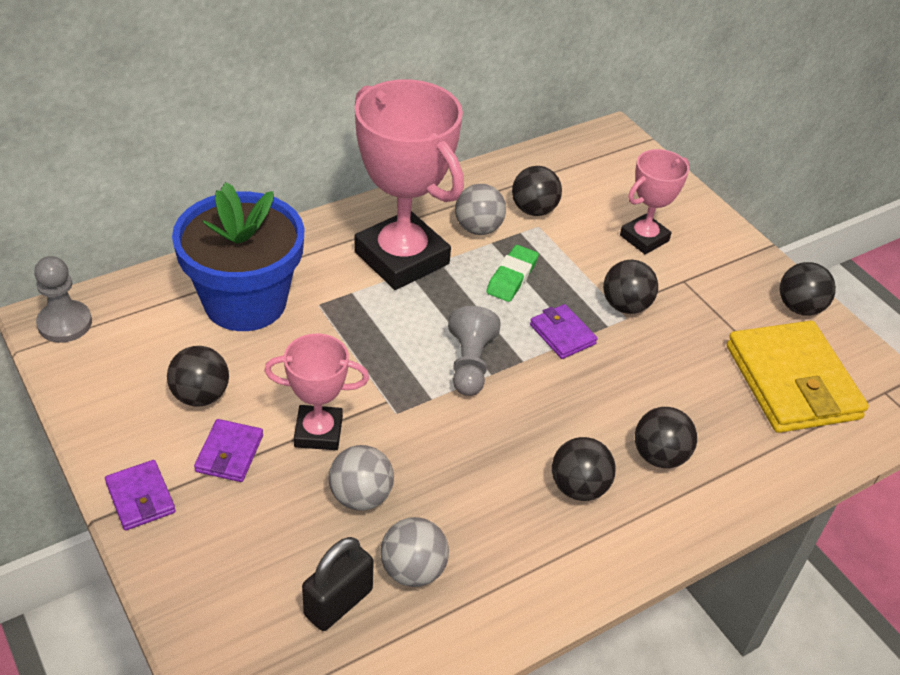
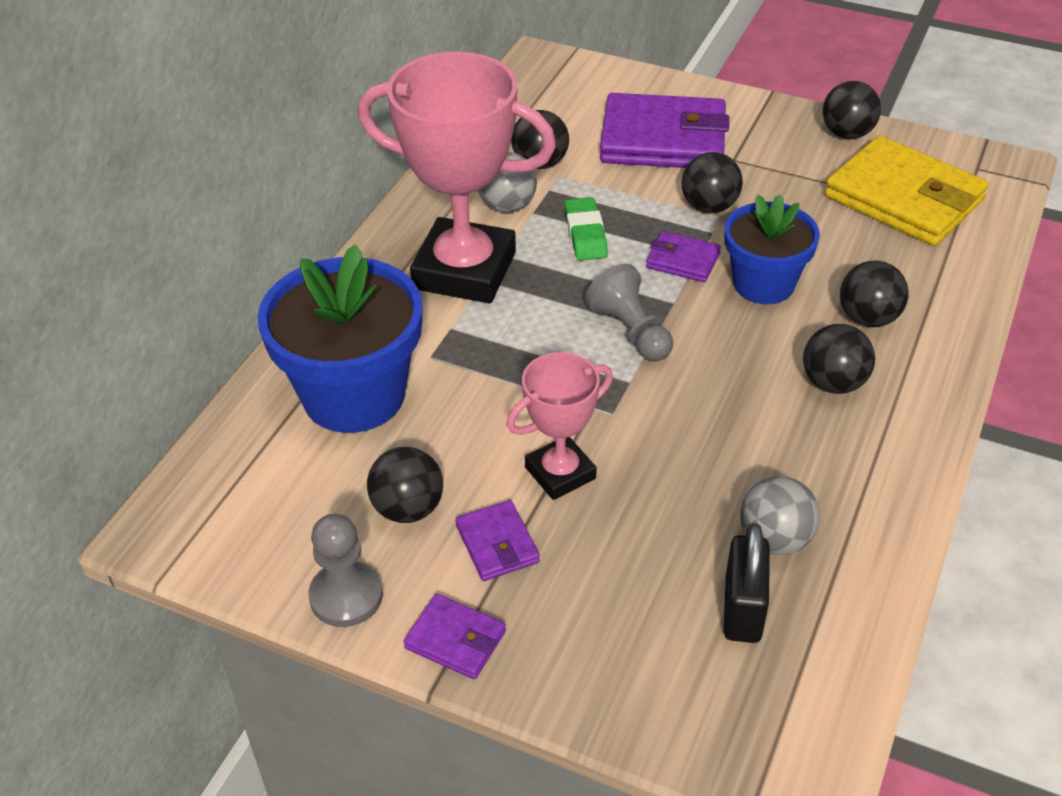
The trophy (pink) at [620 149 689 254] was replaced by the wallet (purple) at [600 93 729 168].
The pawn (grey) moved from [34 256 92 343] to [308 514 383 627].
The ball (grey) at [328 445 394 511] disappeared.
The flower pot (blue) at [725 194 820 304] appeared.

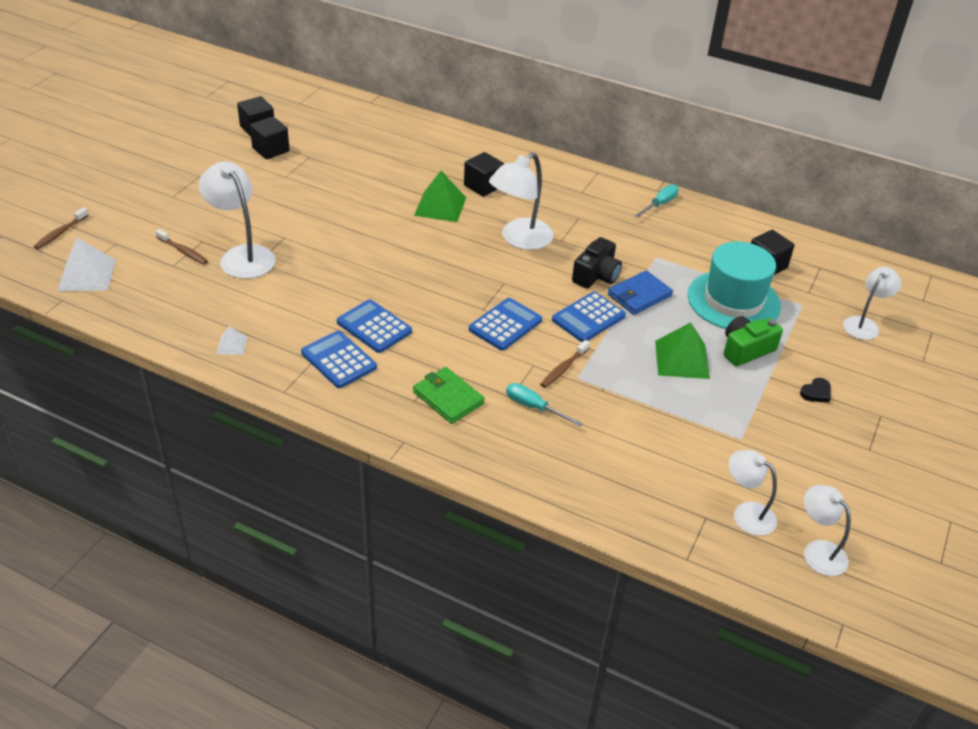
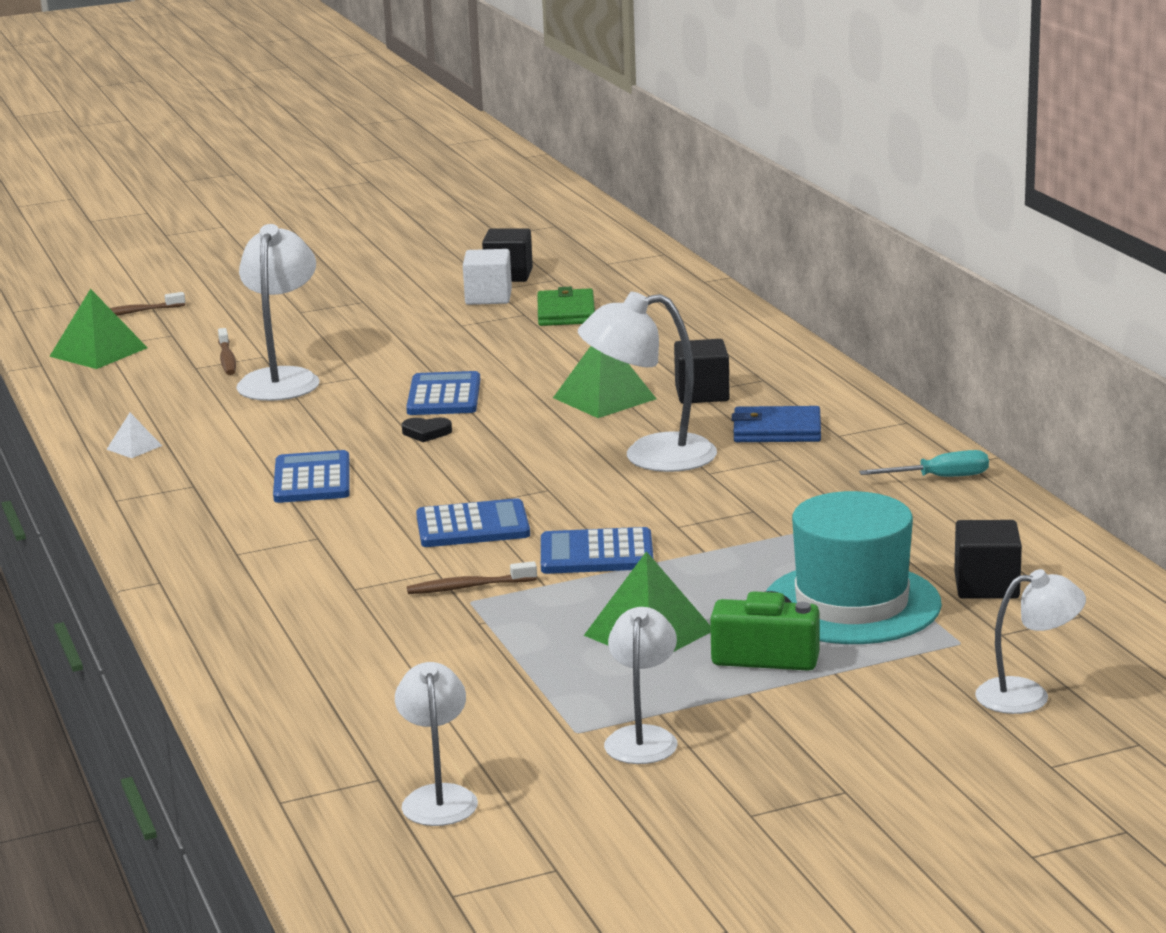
The cube (black) at [250 117 290 159] became the cube (white) at [463 249 512 305].
The camera (black) at [572 237 622 289] disappeared.
The pyramid (white) at [57 238 116 291] became the pyramid (green) at [49 289 148 369].
The wallet (blue) moved from [608 270 673 315] to [732 406 821 442].
The calculator (blue) moved from [301 331 377 388] to [406 371 480 415].
The wallet (green) moved from [413 367 485 424] to [537 287 595 326].
The heart (black) moved from [800 378 831 403] to [402 418 452 442].
The screwdriver (turquoise) at [506 383 583 426] disappeared.
The lamp (white) moved from [804 485 851 576] to [604 607 678 764].

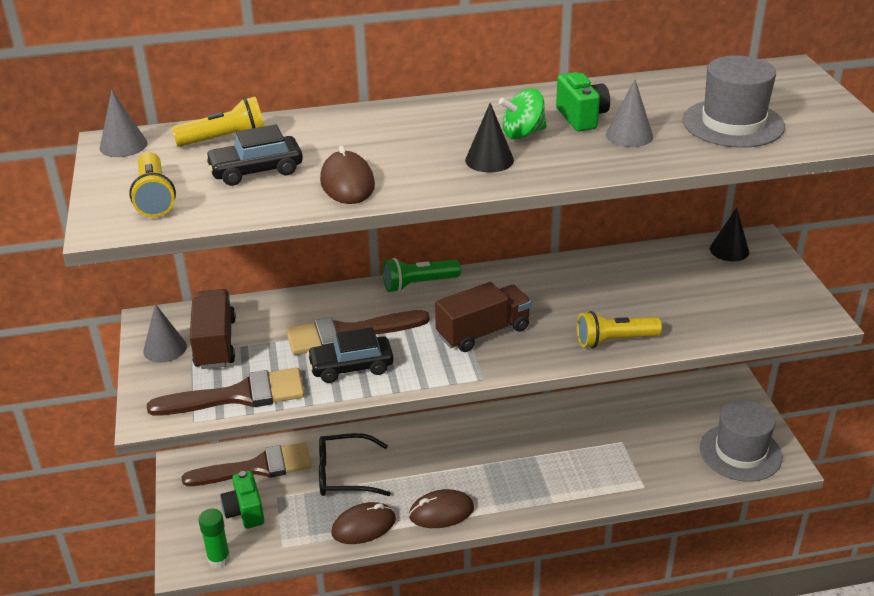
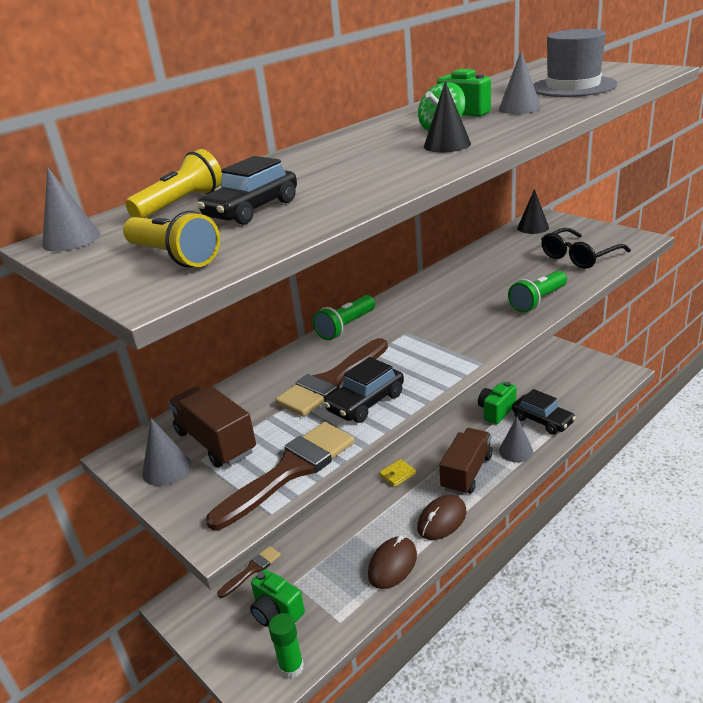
The mouse (brown) at [320 146 375 204] disappeared.
The truck (brown) moved from [435 282 531 352] to [439 428 493 495].
The flashlight (yellow) at [577 311 662 348] became the flashlight (green) at [508 271 567 312].
The hat (grey) at [700 400 782 482] disappeared.
The glasses (black) moved from [319 433 391 496] to [541 228 631 269].
The brush (brown) at [182 442 312 486] changed to 0.56 times the size.
The camera (green) at [478 382 516 424] appeared.
The car (black) at [512 389 576 435] appeared.
The cone (grey) at [499 417 533 462] appeared.
The wallet (yellow) at [379 459 416 487] appeared.

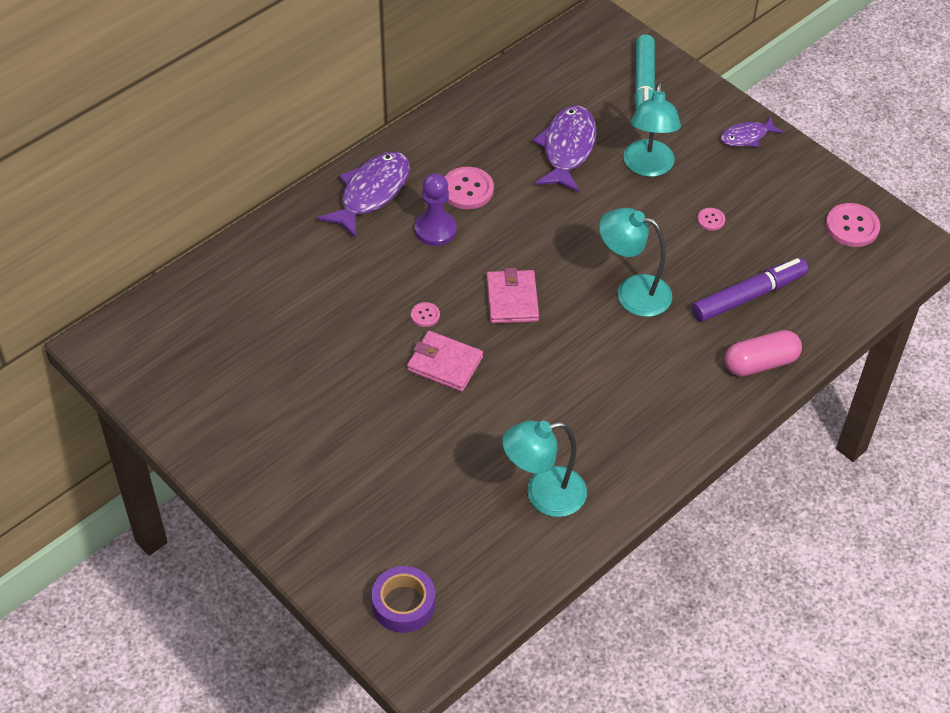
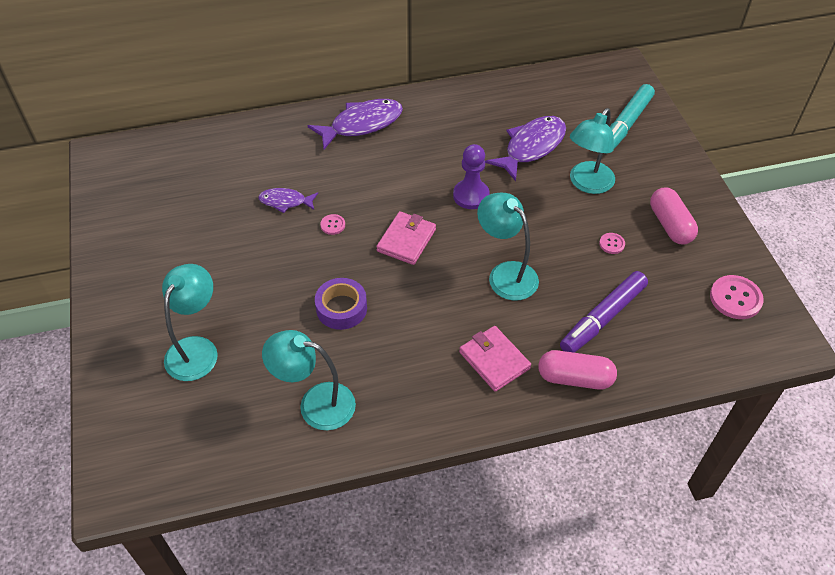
The fish (purple) moved from [720 117 783 147] to [258 188 318 213].
The button (pink) at [445 167 494 209] disappeared.
The pawn (purple) moved from [415 173 457 246] to [453 144 490 209].
The marker (purple) at [692 258 808 322] turned 135 degrees clockwise.
The wallet (pink) moved from [407 331 483 392] to [459 326 531 392].
The tape (purple) moved from [372 566 435 633] to [315 278 367 330].
The capsule (pink) at [650 188 698 244] appeared.
The lamp (turquoise) at [162 264 218 381] appeared.

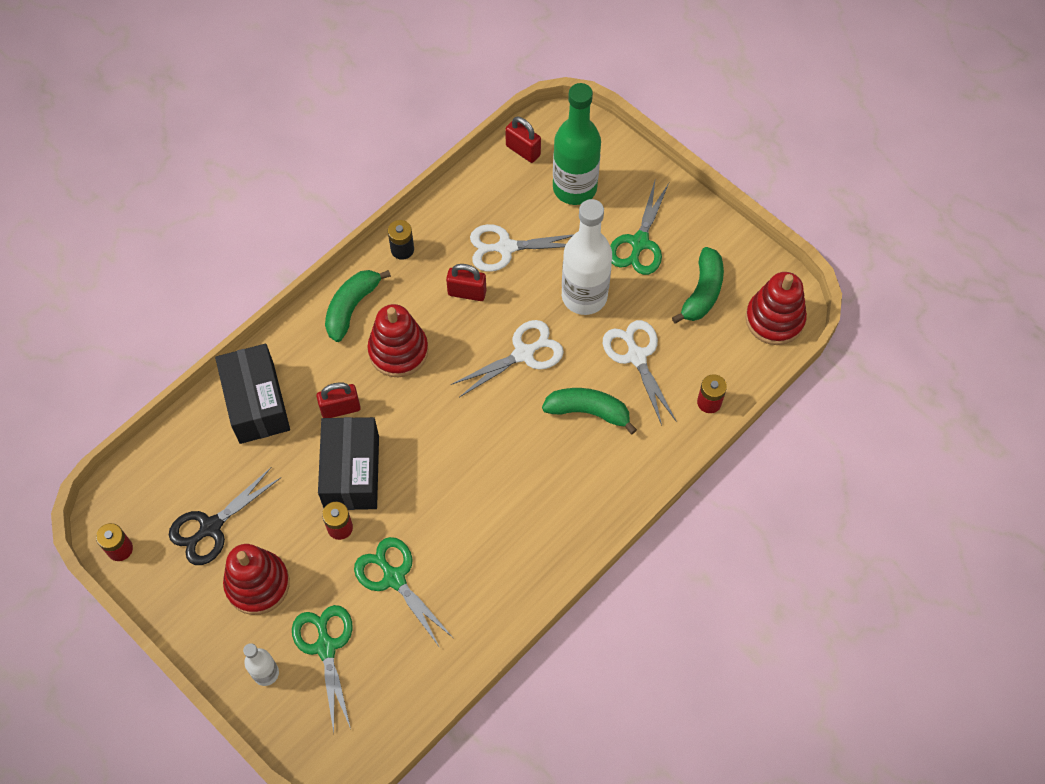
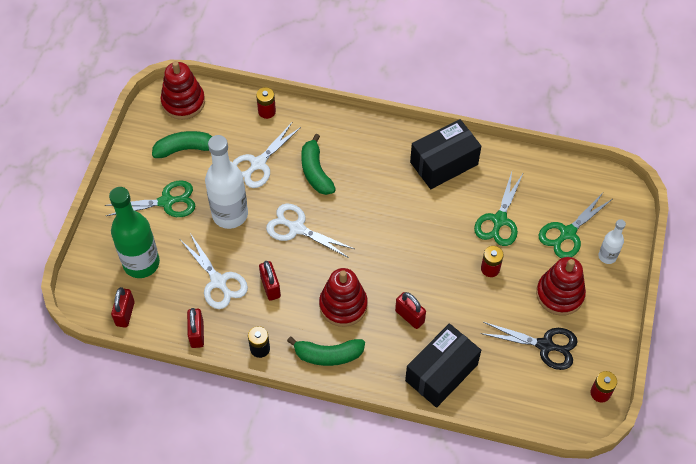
The box (black) moved from [318 417 379 510] to [410 119 481 189].
The padlock (red) at [187 308 204 348] appeared.

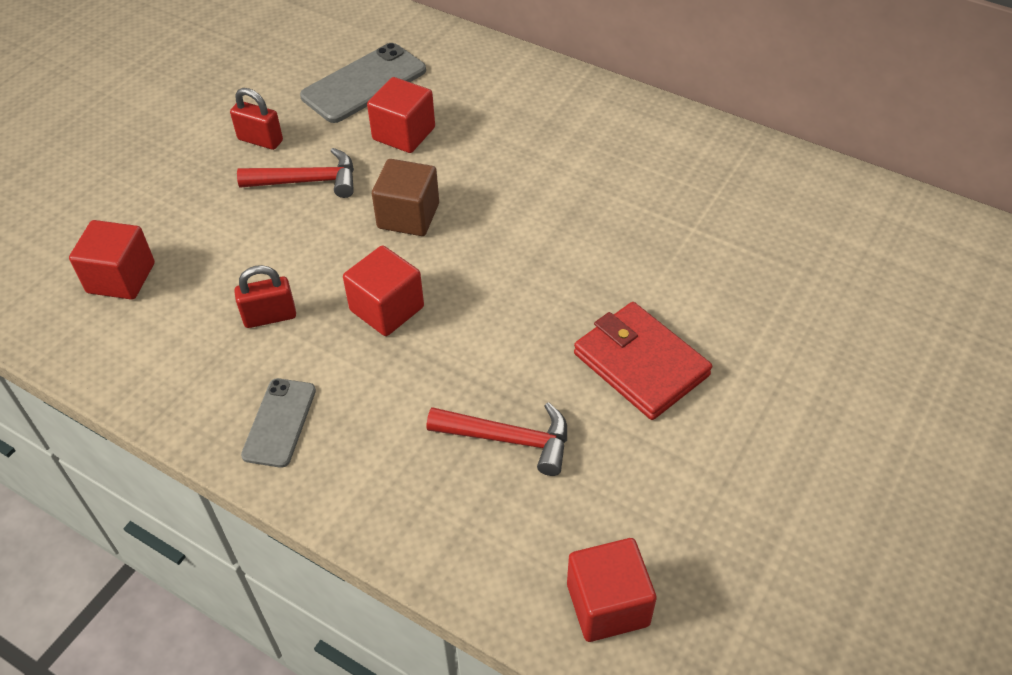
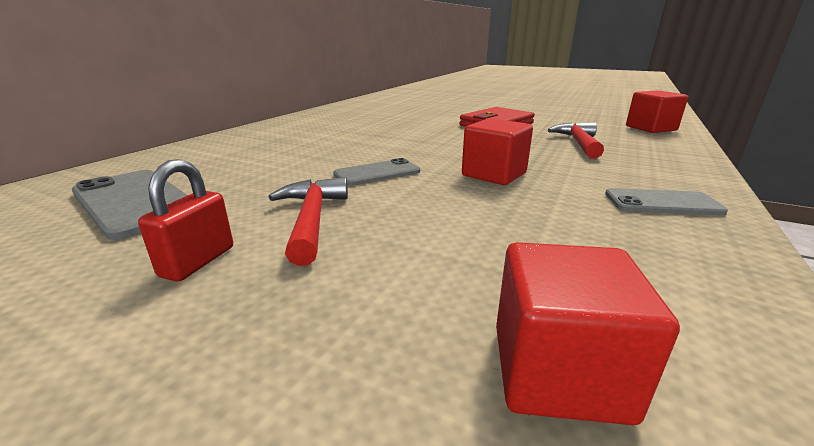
The cube (red) at [367 77 435 153] disappeared.
The cube (brown) at [372 159 439 236] was replaced by the phone (grey) at [333 158 420 186].
The padlock (red) at [234 265 296 328] disappeared.

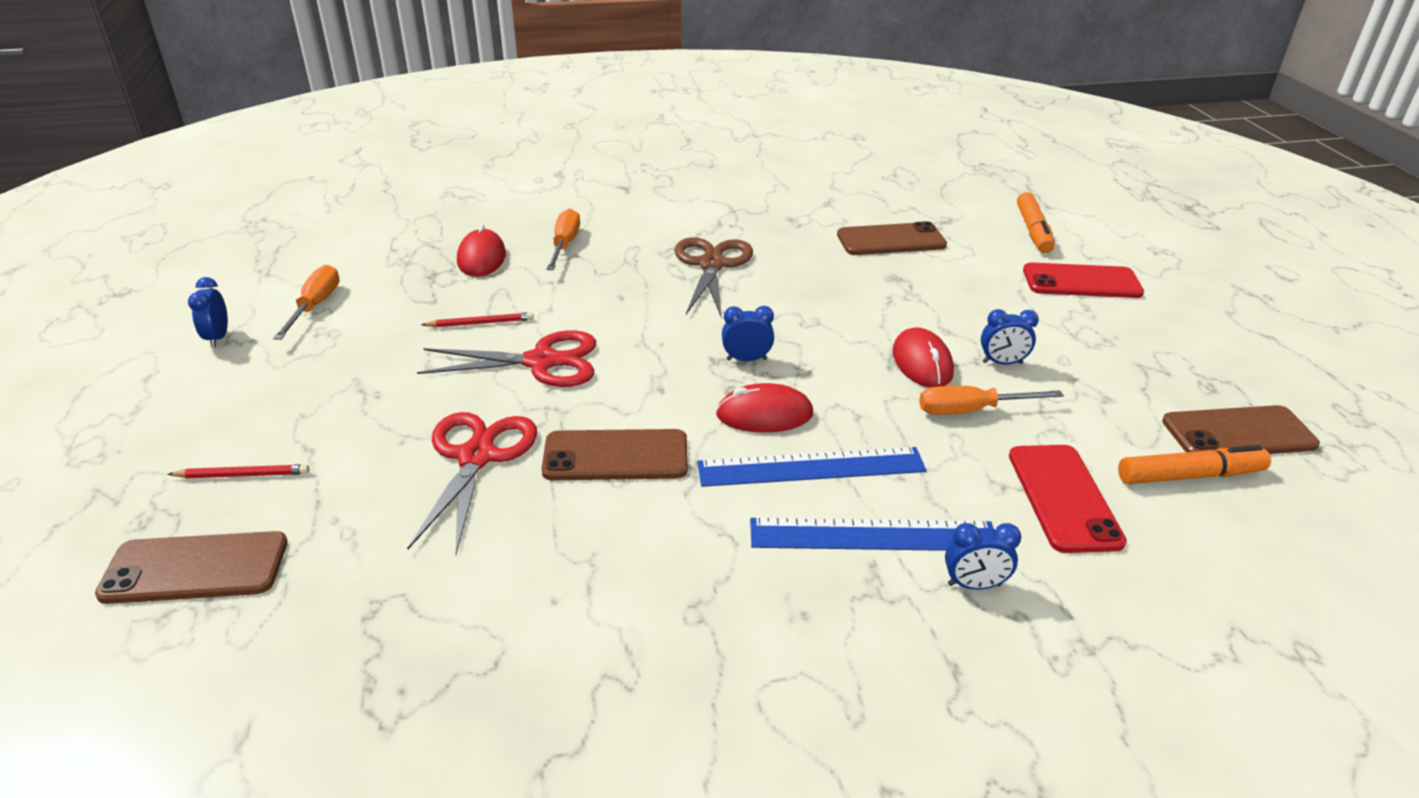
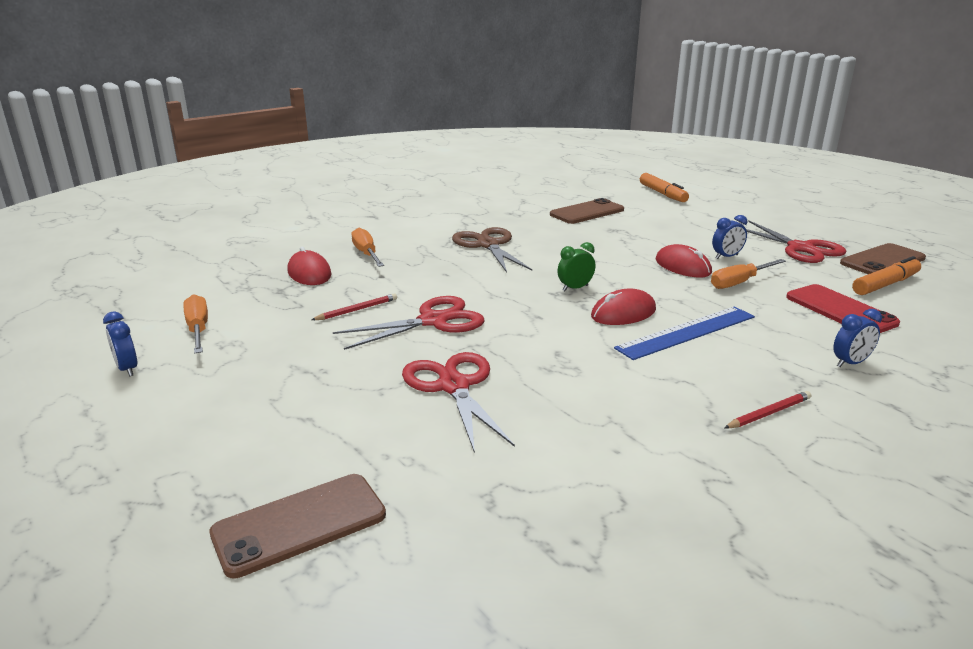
The phone (red) at [1023 263 1144 298] disappeared.
The clock (blue) at [722 306 774 361] became the clock (green) at [558 242 595 291].
The phone (brown) at [541 429 688 480] disappeared.
The pencil (red) moved from [167 464 309 478] to [724 391 811 429].
The ruler (blue) at [750 518 994 551] disappeared.
The scissors (red) at [746 220 847 263] appeared.

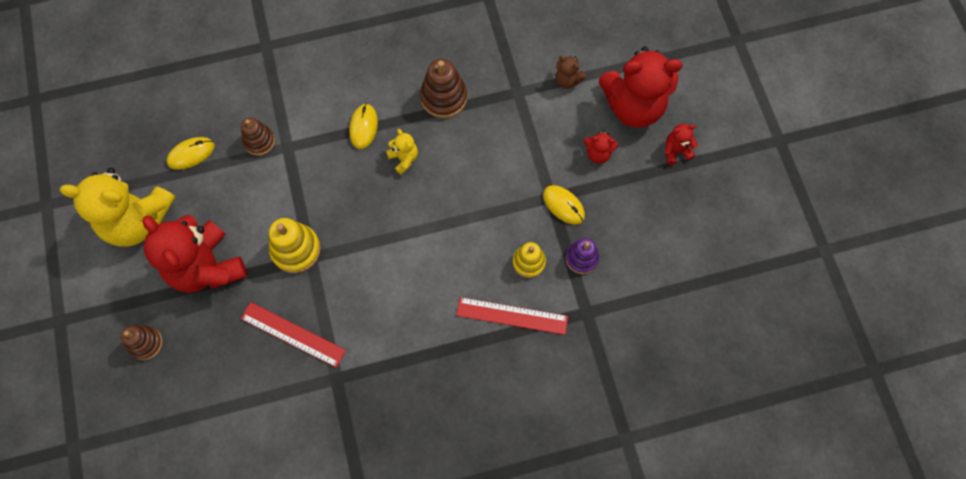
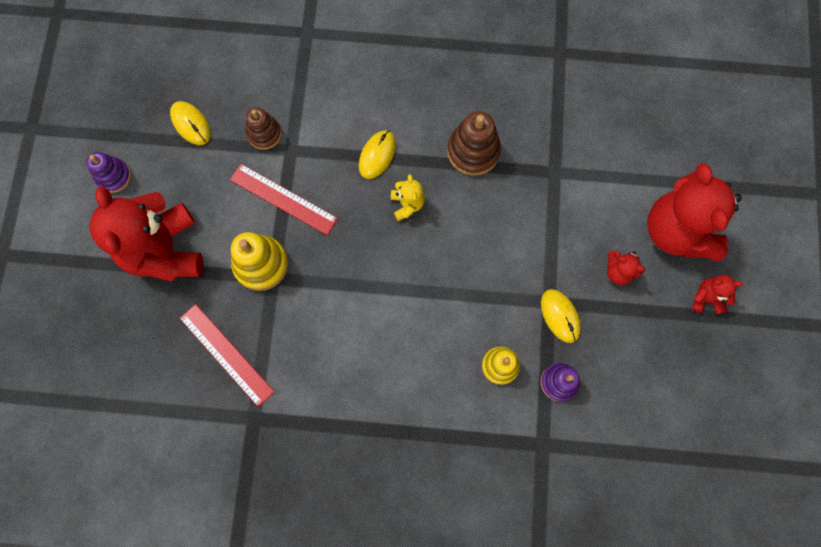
The teddy bear (red) at [599 46 683 128] turned 60 degrees clockwise.
The teddy bear (brown) at [555 56 586 89] disappeared.
The mouse (yellow) at [167 137 215 170] turned 60 degrees clockwise.
The teddy bear (yellow) at [59 168 175 247] was replaced by the stacking toy (purple) at [86 152 131 193].
The ruler (red) moved from [456 297 568 335] to [230 164 338 235].
The stacking toy (brown) at [121 325 163 360] disappeared.

